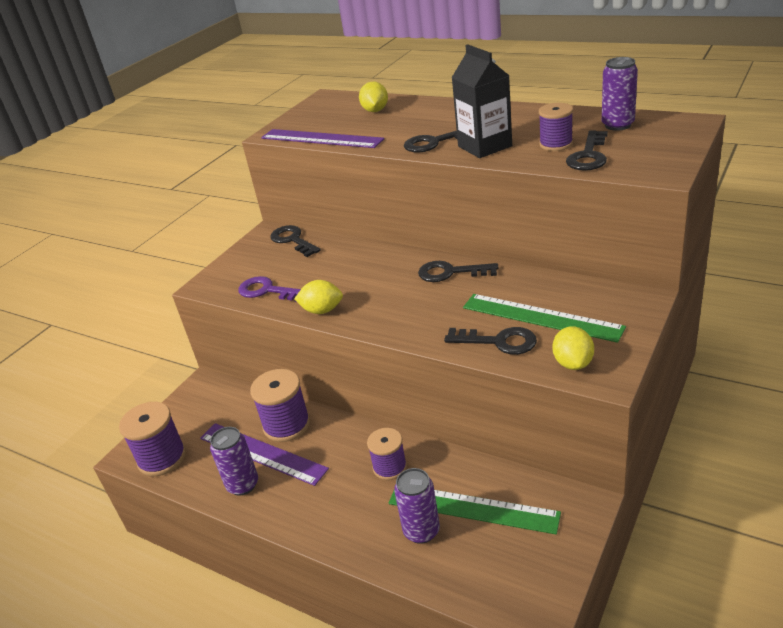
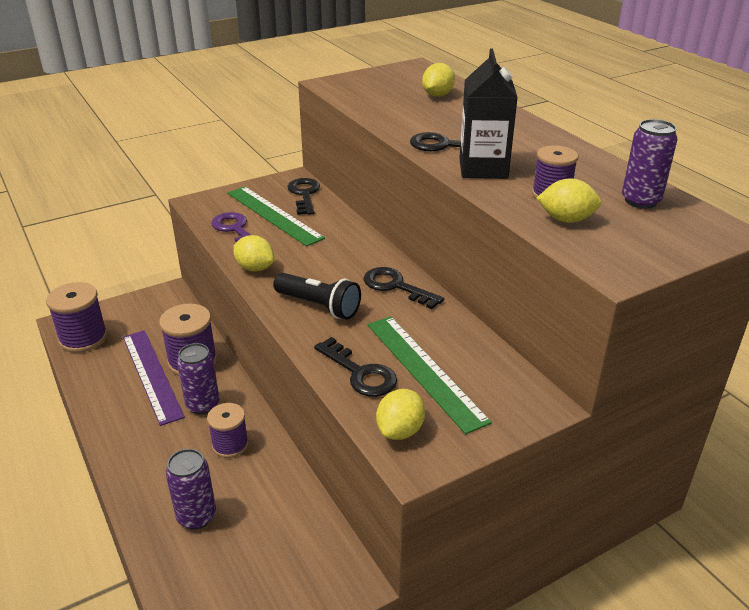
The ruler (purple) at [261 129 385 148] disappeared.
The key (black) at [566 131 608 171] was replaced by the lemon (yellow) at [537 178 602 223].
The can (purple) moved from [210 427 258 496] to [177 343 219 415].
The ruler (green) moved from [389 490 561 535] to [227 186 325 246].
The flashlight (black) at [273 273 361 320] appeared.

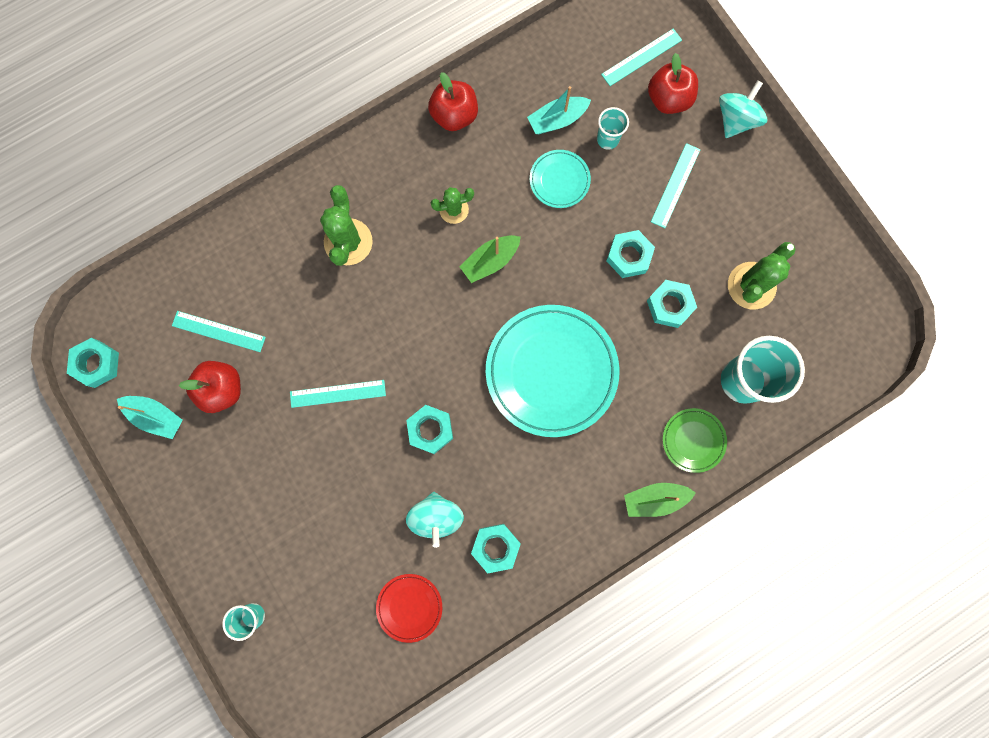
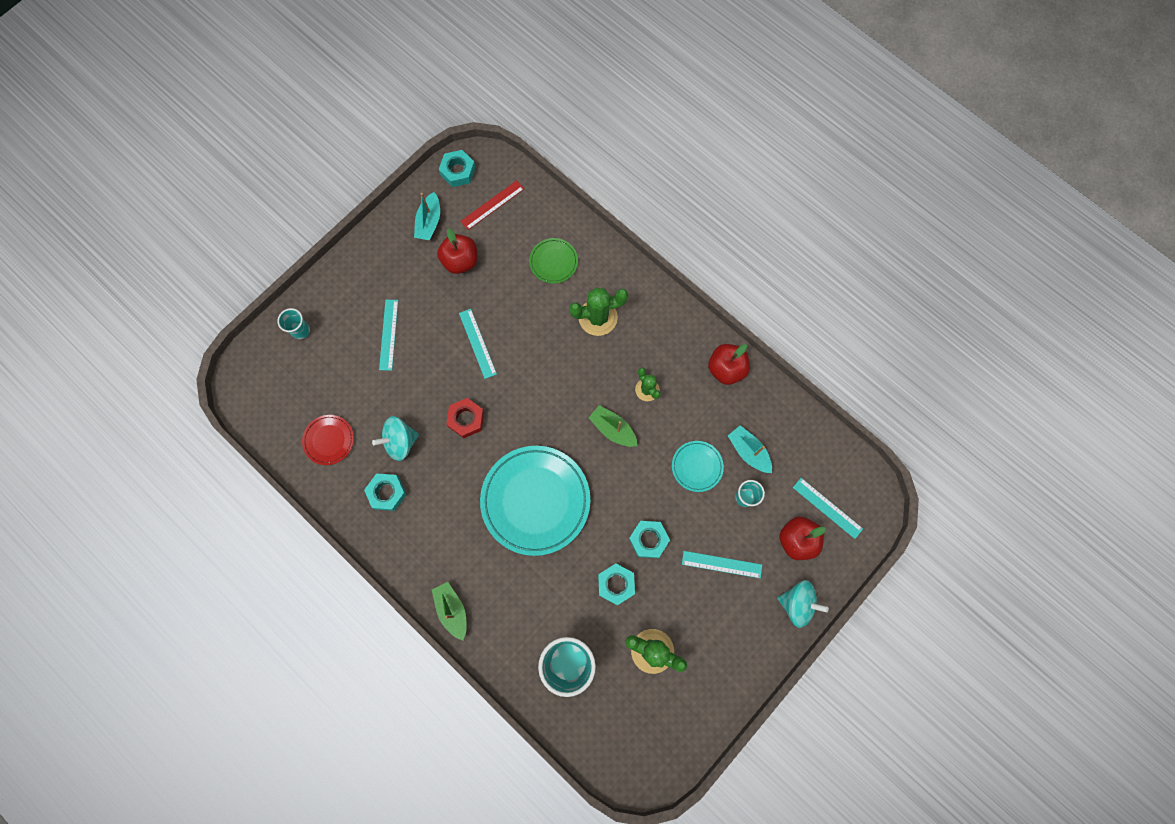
The ruler (turquoise) moved from [172 311 266 352] to [379 300 398 371].
The nut (turquoise) at [406 405 453 454] became the nut (red) at [446 398 484 438].
The plate (green) moved from [663 408 727 473] to [529 238 578 284].
The ruler (red) at [460 180 524 230] appeared.

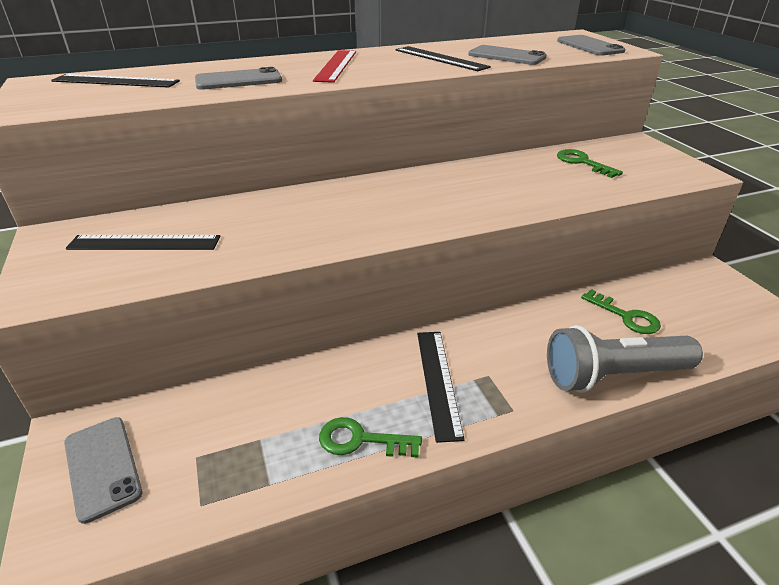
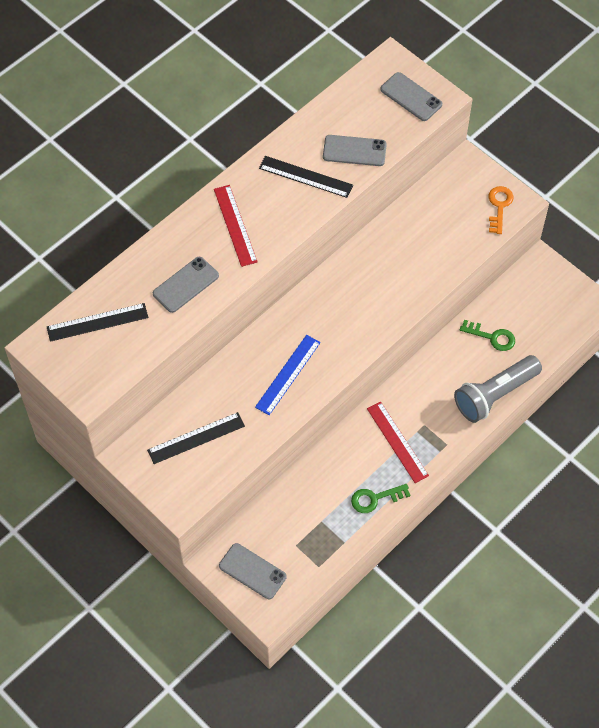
The key (green) at [557 149 623 178] disappeared.
The ruler (black) at [417 332 465 443] became the ruler (red) at [367 401 429 483].
The key (orange) at [488 186 513 234] appeared.
The ruler (blue) at [255 335 321 415] appeared.

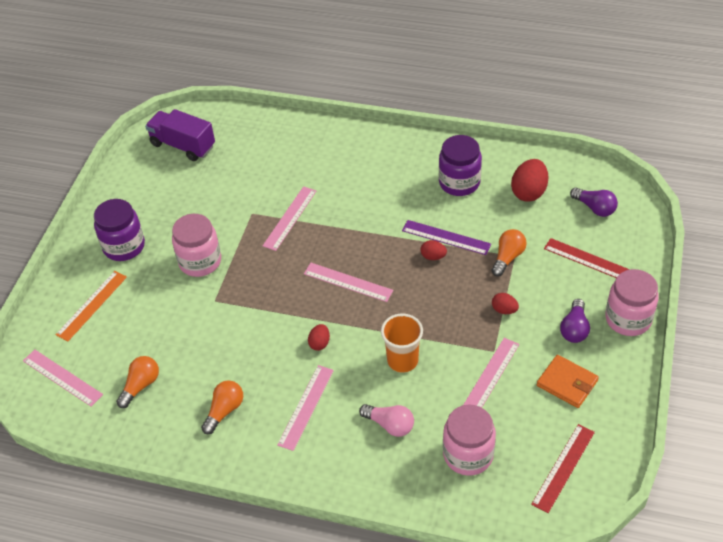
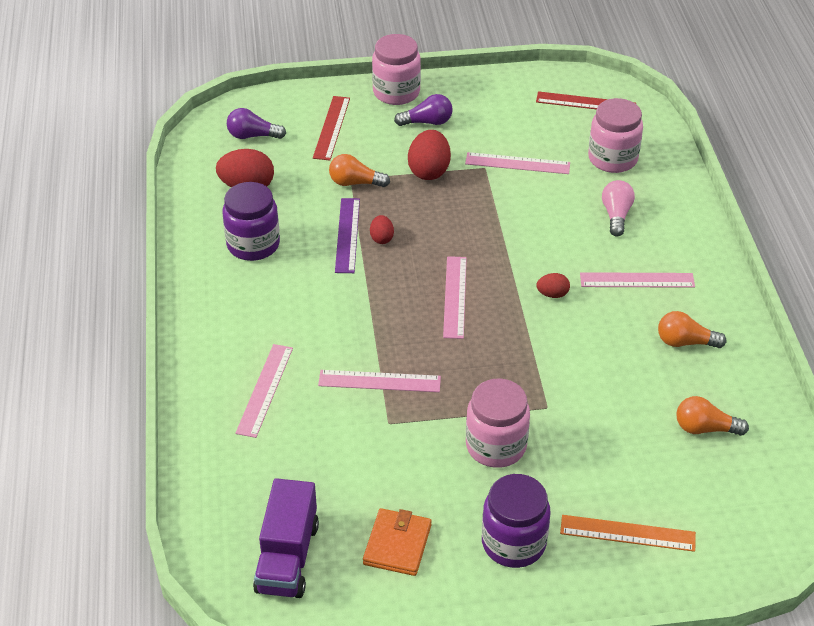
The light bulb (purple) at [570 187 618 217] turned 105 degrees counterclockwise.
The egg (red) at [492 293 519 314] changed to 1.85 times the size.
The cup (orange) at [381 314 423 373] disappeared.
The ruler (pink) moved from [23 350 103 406] to [235 344 293 438].
The wallet (orange) moved from [537 355 599 408] to [363 508 432 576].

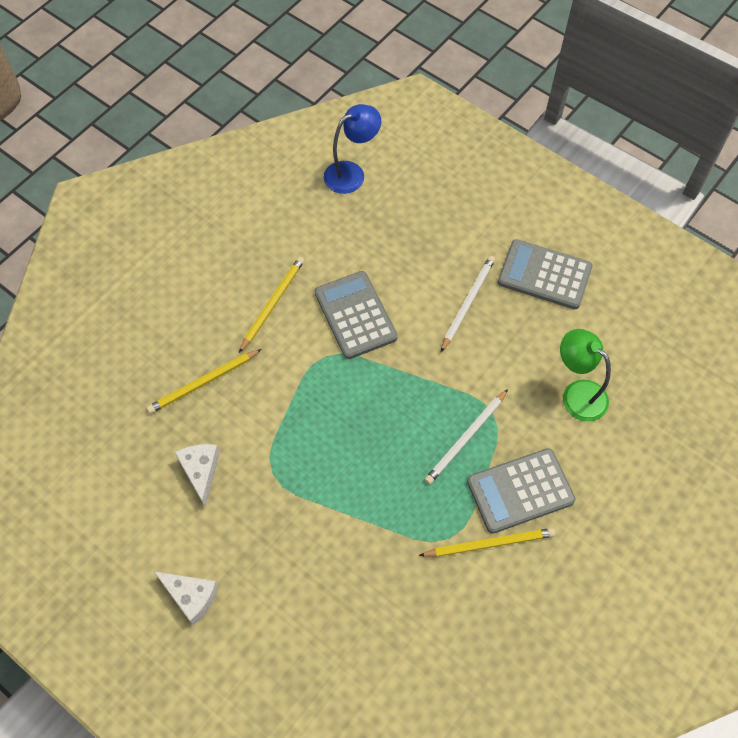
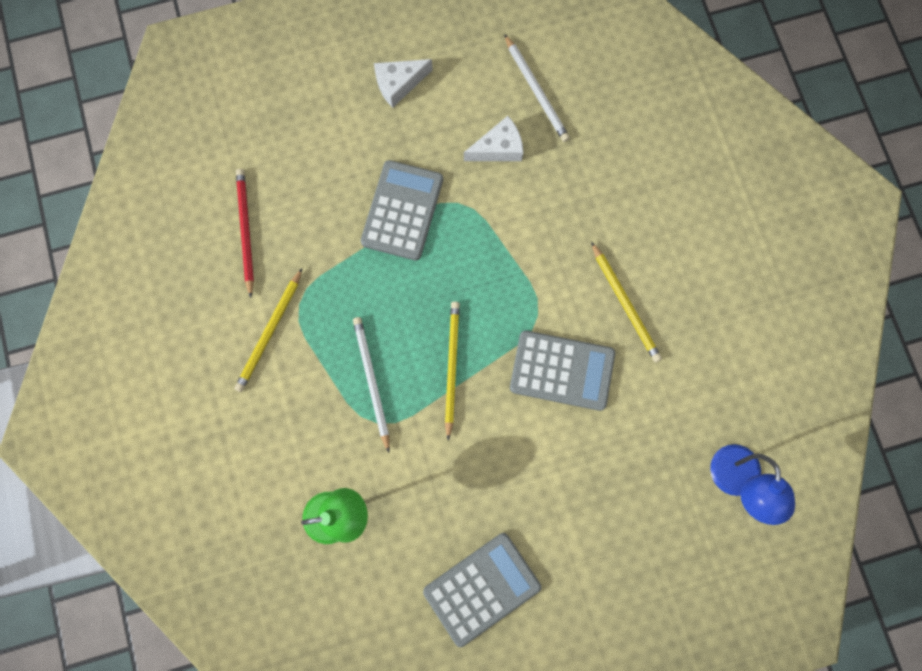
The pencil (white) moved from [440 256 495 353] to [504 34 570 142].
The pencil (yellow) moved from [146 349 262 414] to [445 301 460 440].
The cheese (white) at [174 444 220 507] turned 45 degrees counterclockwise.
The calculator (grey) moved from [467 448 576 534] to [361 160 443 260].
The pencil (red) at [236 169 254 298] appeared.

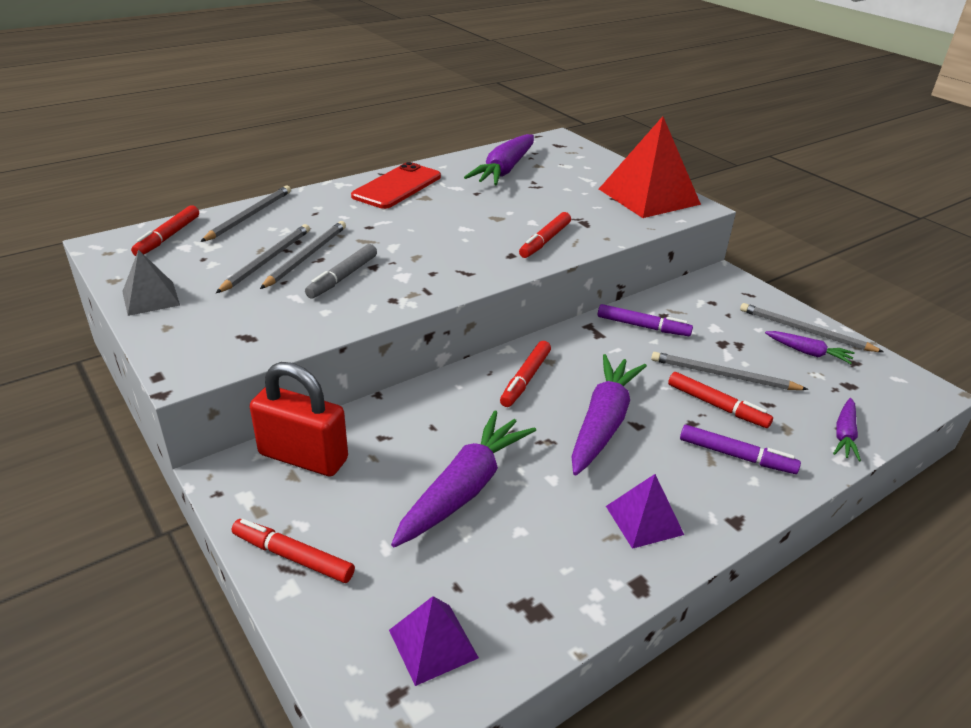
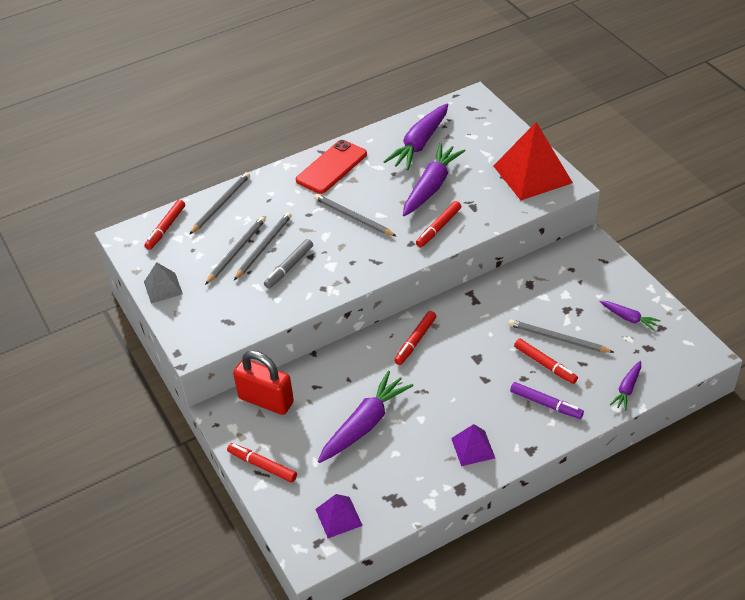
The pencil (grey) moved from [740 303 884 352] to [314 194 396 236].
The marker (purple) at [598 304 693 336] disappeared.
The carrot (purple) moved from [571 354 647 475] to [403 143 466 216].

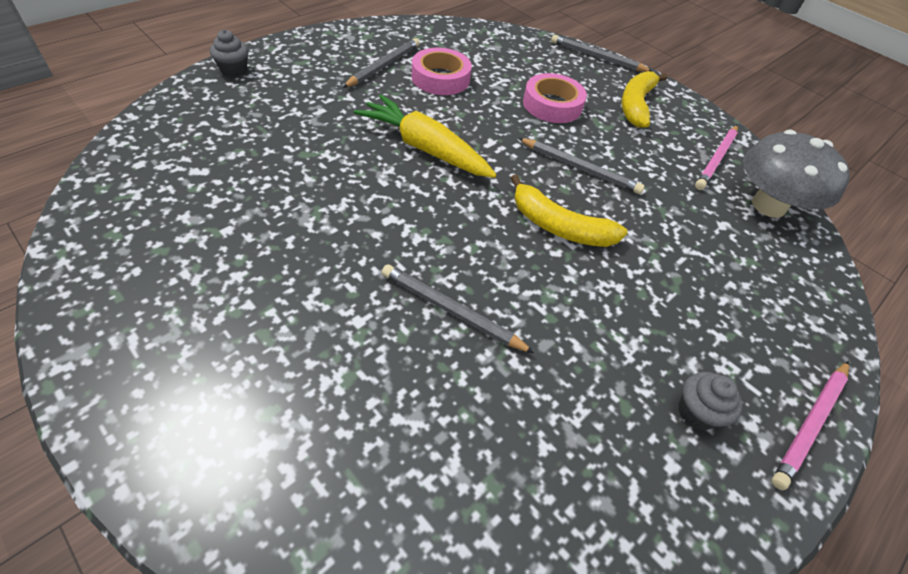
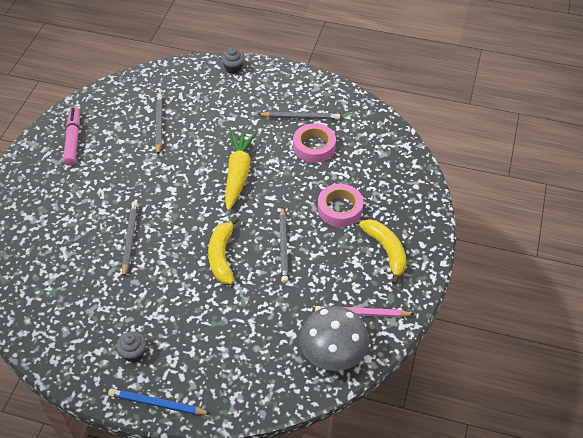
The pencil (grey) moved from [551 35 653 72] to [155 94 163 155].
The banana (yellow) at [621 71 668 128] turned 75 degrees clockwise.
The pencil (pink) at [772 361 849 490] became the pencil (blue) at [108 388 211 415].
The marker (pink) at [63 107 80 165] appeared.

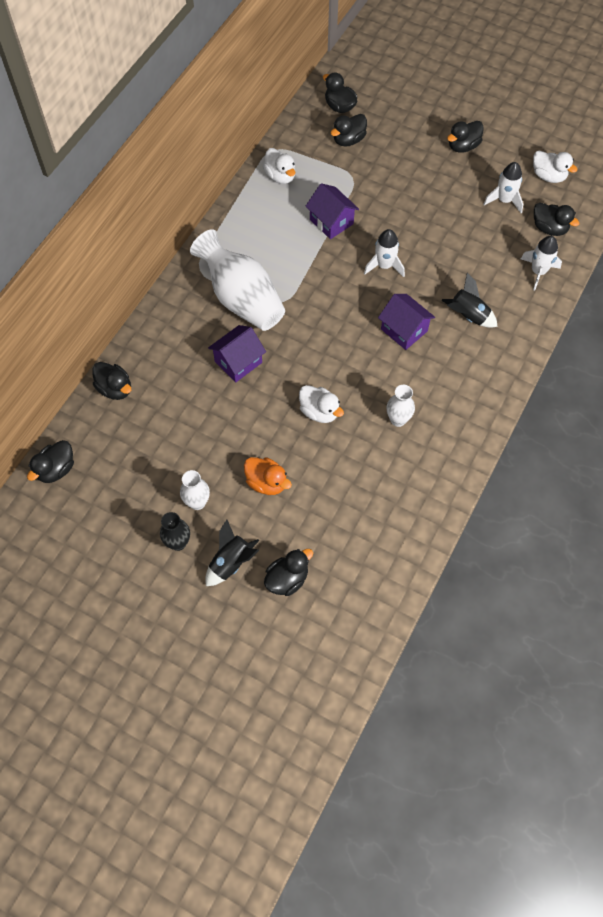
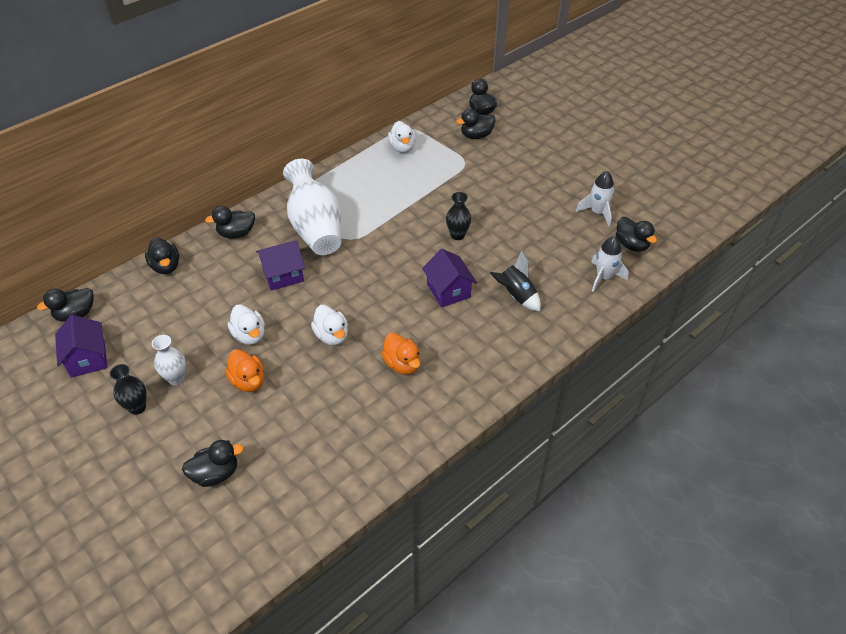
The duck (black) moved from [447 121 484 153] to [205 206 255 239].
The duck (white) moved from [533 150 578 183] to [228 305 265 345].
The house (purple) moved from [306 183 359 239] to [55 315 108 378].
The rocket (white) at [364 229 405 277] was replaced by the vase (black) at [446 192 471 240].
The vase (white) at [387 385 415 427] was replaced by the duck (orange) at [381 333 420 375].
The rocket (black) at [205 520 259 586] disappeared.

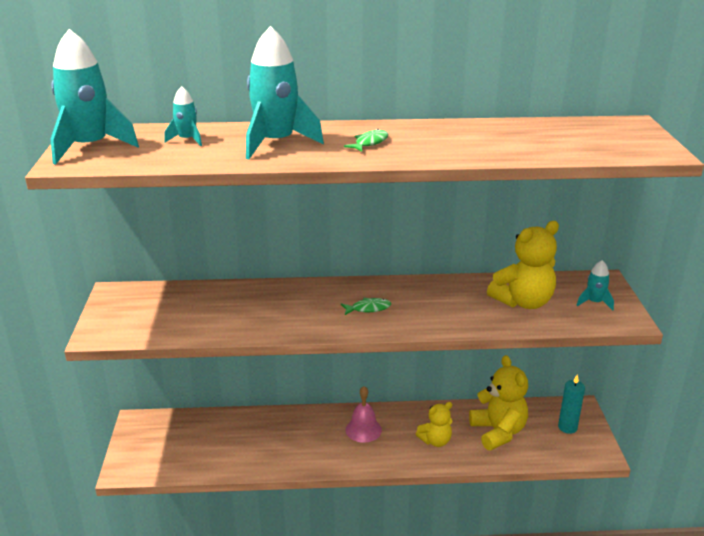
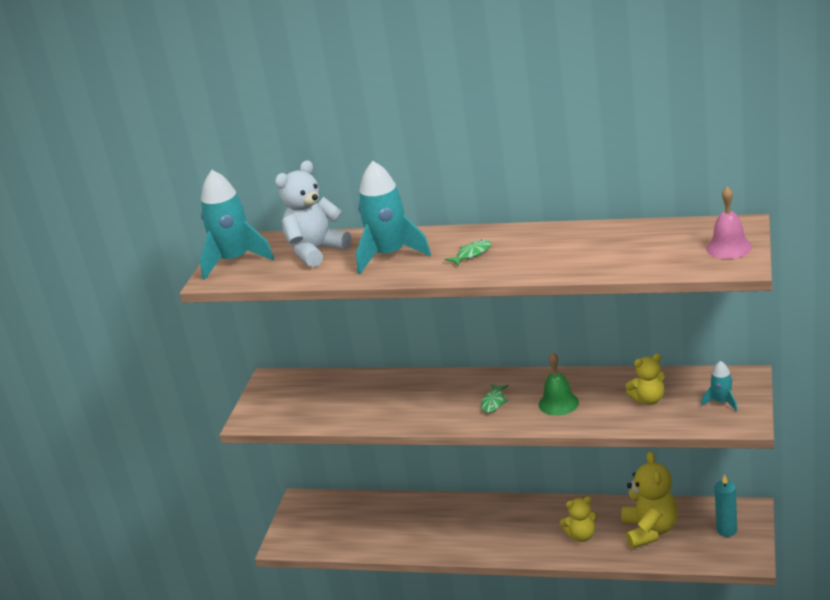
The rocket (turquoise) at [164 86 202 146] was replaced by the teddy bear (white) at [275 160 351 267].
The teddy bear (yellow) at [487 221 559 309] changed to 0.61 times the size.
The fish (green) at [341 298 391 315] turned 105 degrees clockwise.
The bell (pink) moved from [346 386 382 443] to [706 187 752 259].
The bell (green) at [539 352 579 416] appeared.

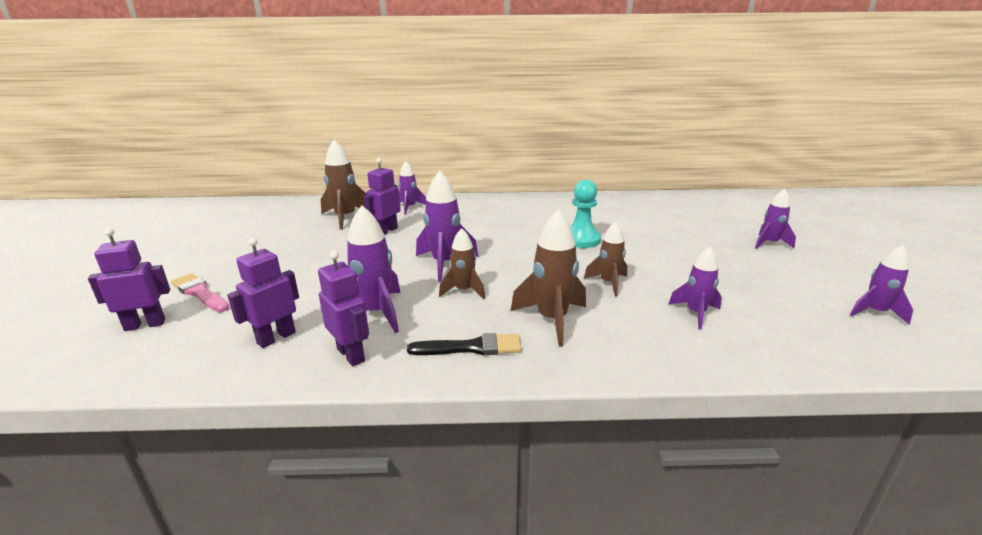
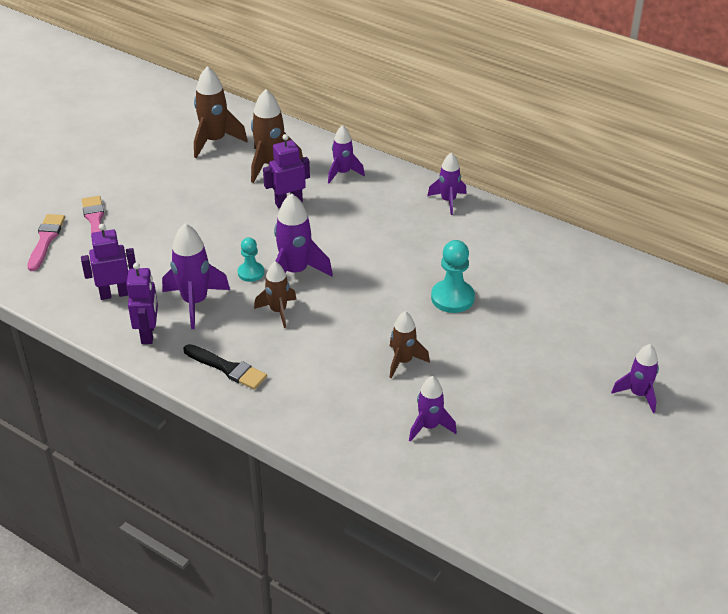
The rocket (brown) moved from [511 209 586 347] to [194 66 248 158].
The robot (purple) at [88 228 170 331] was replaced by the brush (pink) at [27 214 65 271].
The rocket (purple) moved from [850 245 913 325] to [427 153 467 215].
The pawn (turquoise) at [238 237 264 282] appeared.

